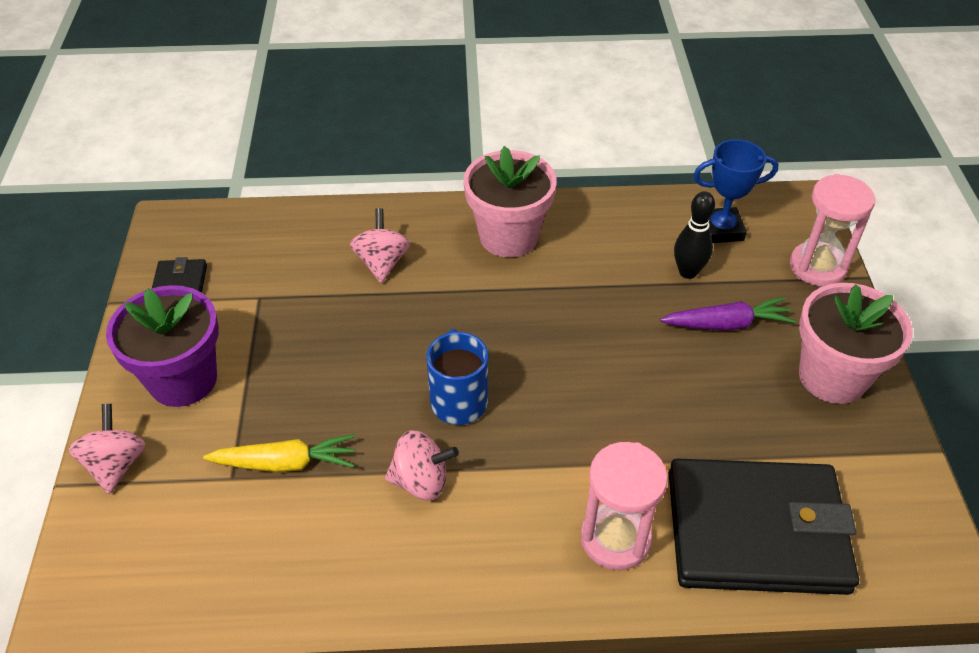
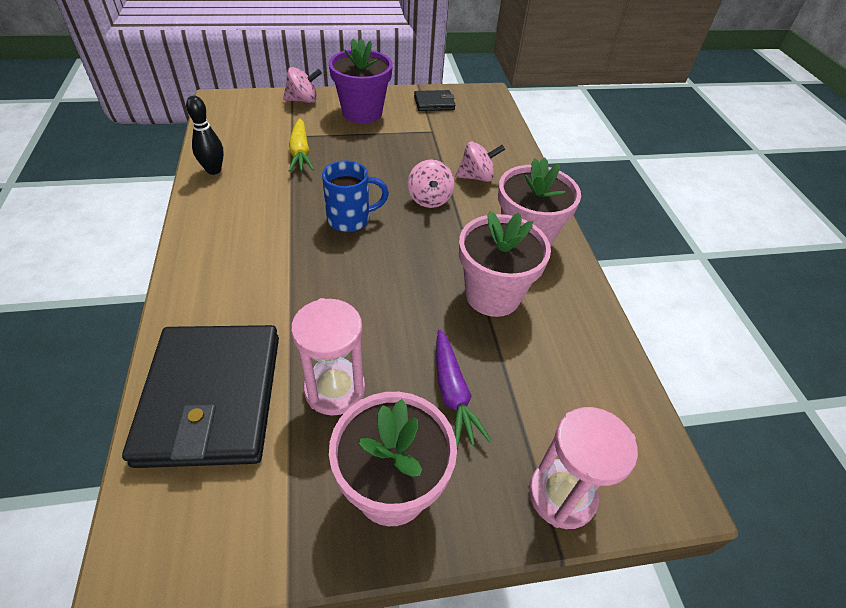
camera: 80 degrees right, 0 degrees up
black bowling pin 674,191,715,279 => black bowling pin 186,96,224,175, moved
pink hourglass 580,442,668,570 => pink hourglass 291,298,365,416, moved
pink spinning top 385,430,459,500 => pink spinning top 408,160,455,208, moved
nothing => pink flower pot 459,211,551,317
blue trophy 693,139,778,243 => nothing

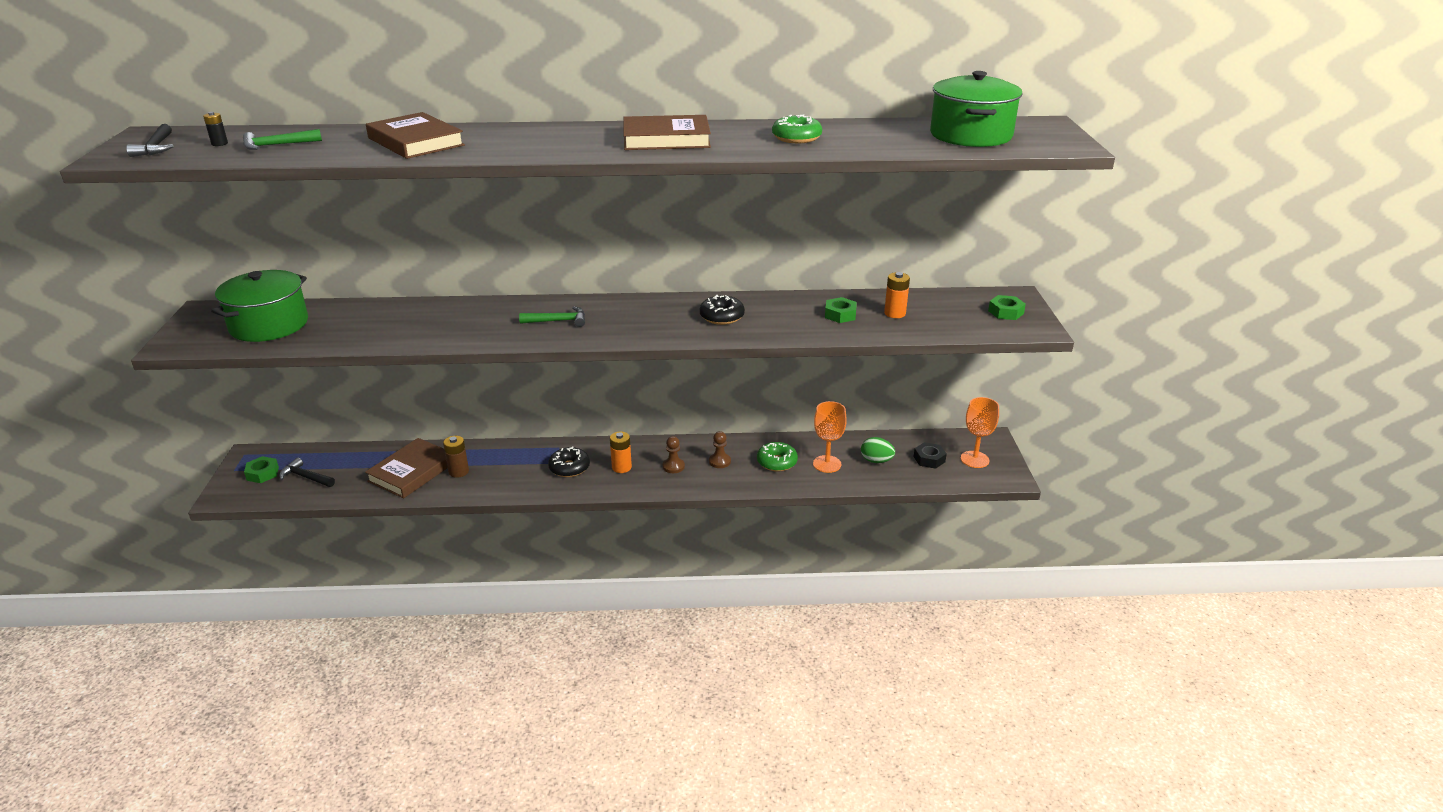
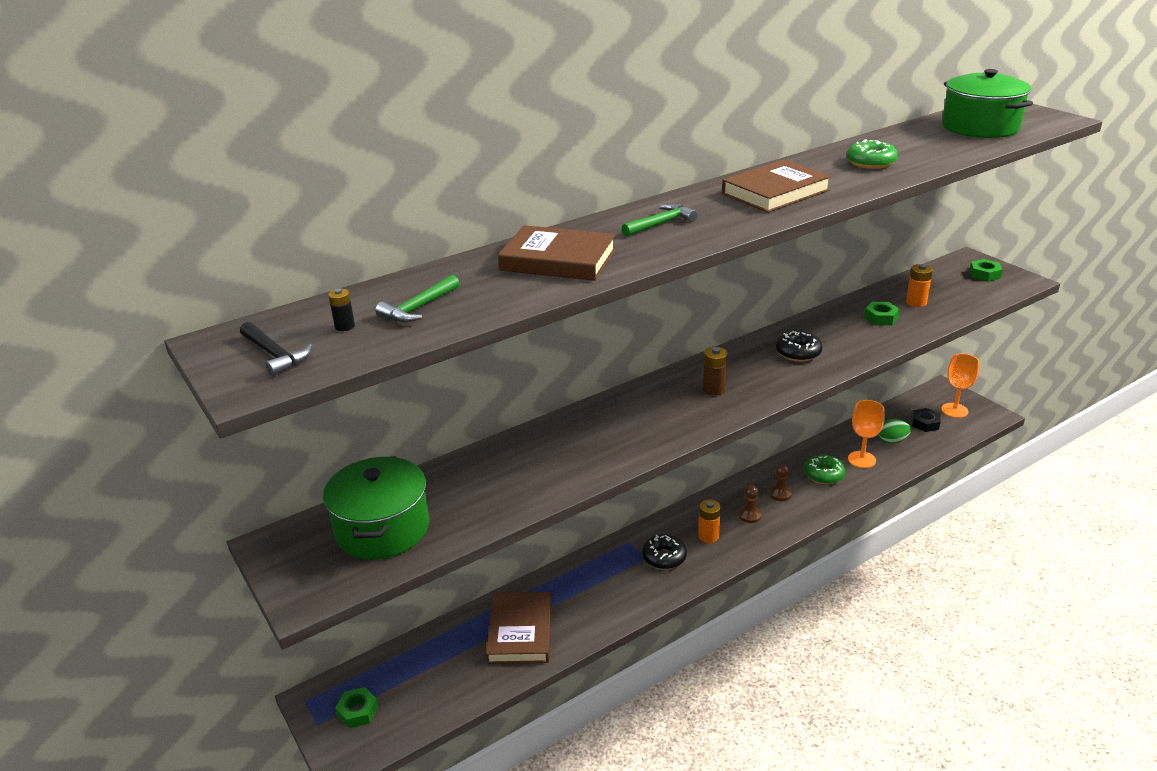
camera: 30 degrees left, 0 degrees up
green hammer 519,306,585,327 => green hammer 622,204,698,237, moved
brown battery 443,436,469,478 => brown battery 703,347,728,396, moved
black hammer 279,458,335,487 => nothing

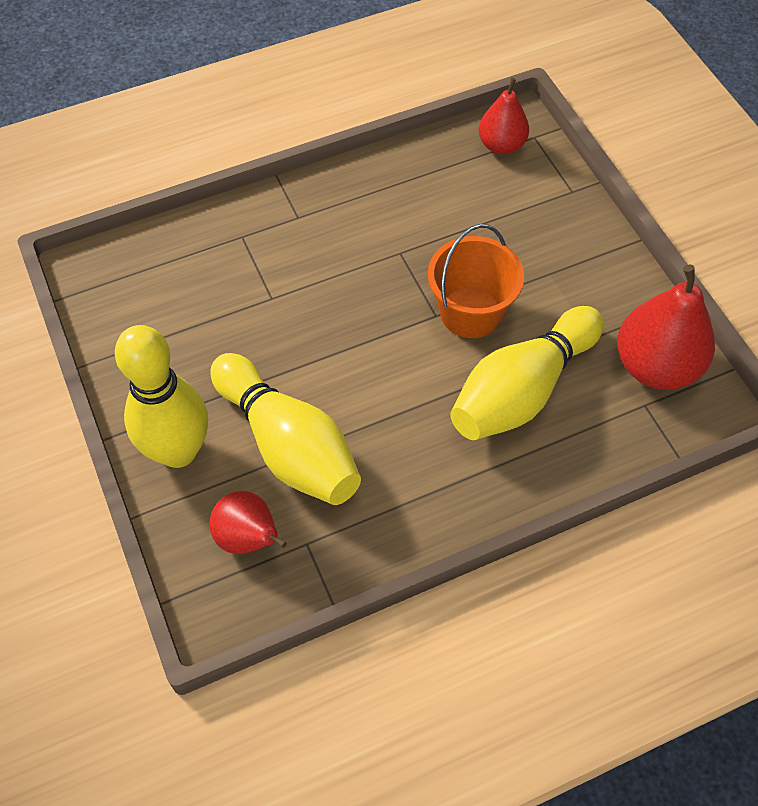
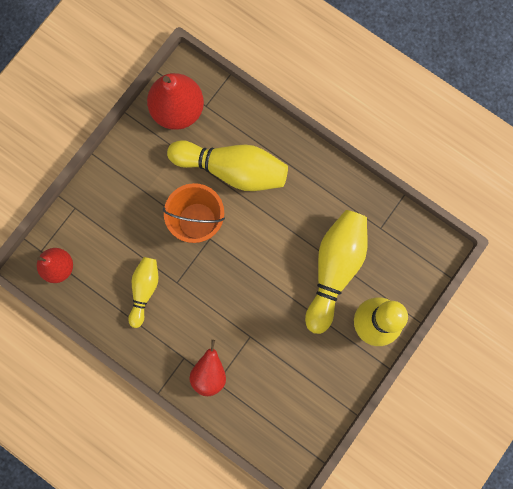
camera: 120 degrees left, 20 degrees up
nothing => yellow bowling pin 128,257,158,328
red pear 209,491,287,554 => red pear 189,340,226,396, moved

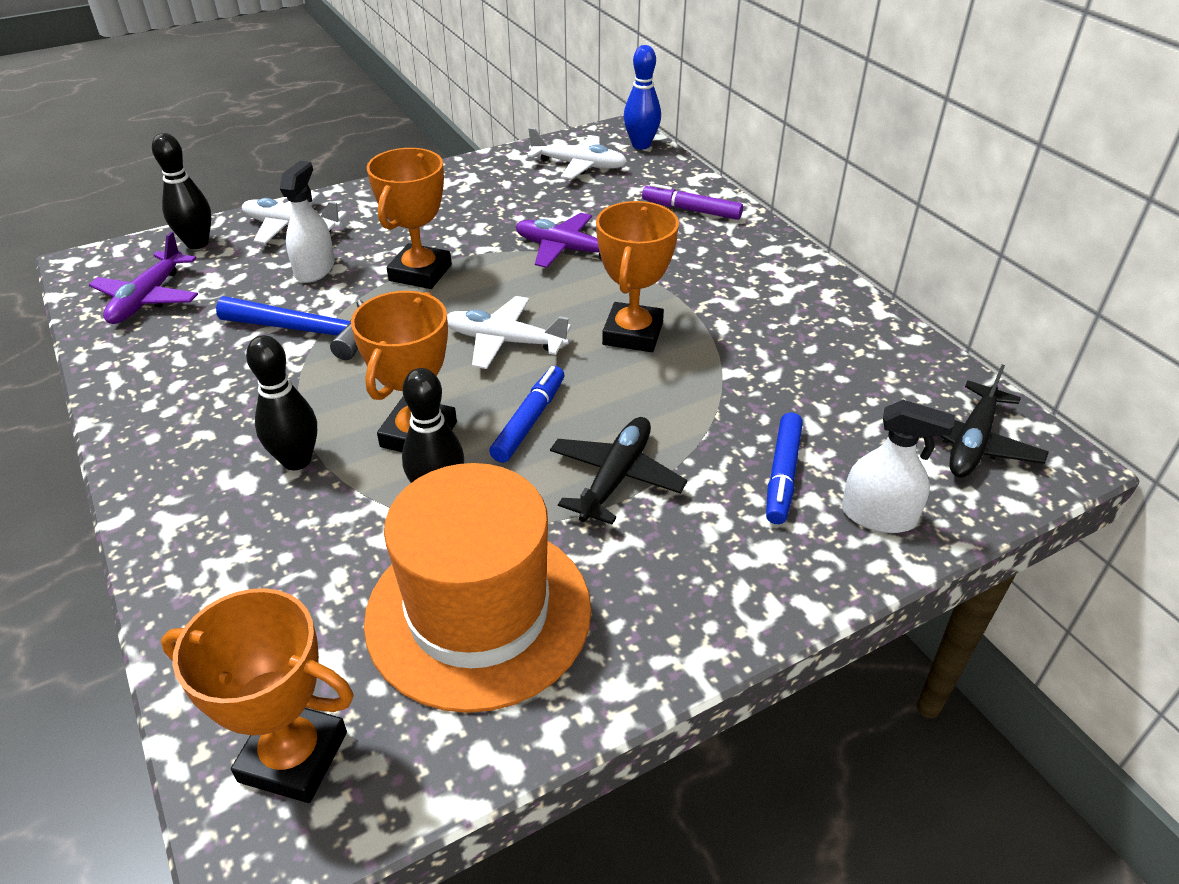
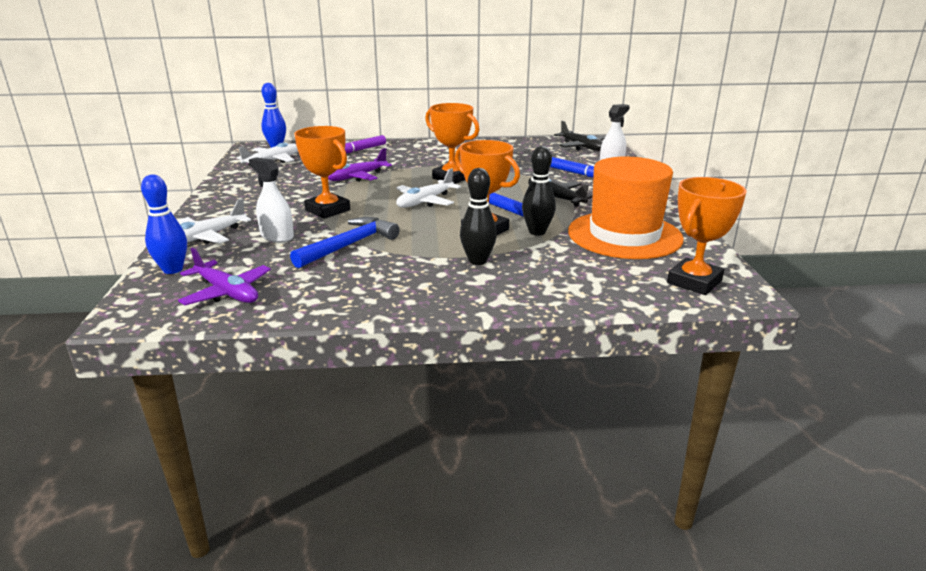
camera: 65 degrees left, 15 degrees down
black bowling pin 152,133,211,249 => blue bowling pin 141,175,187,274

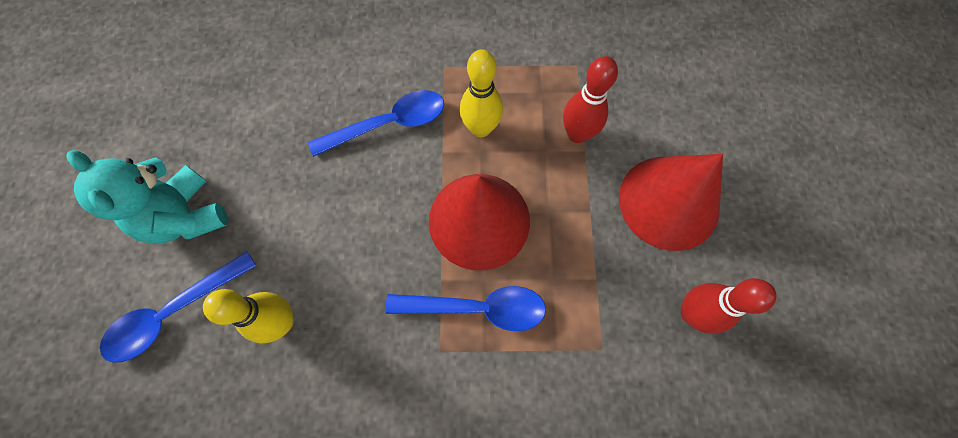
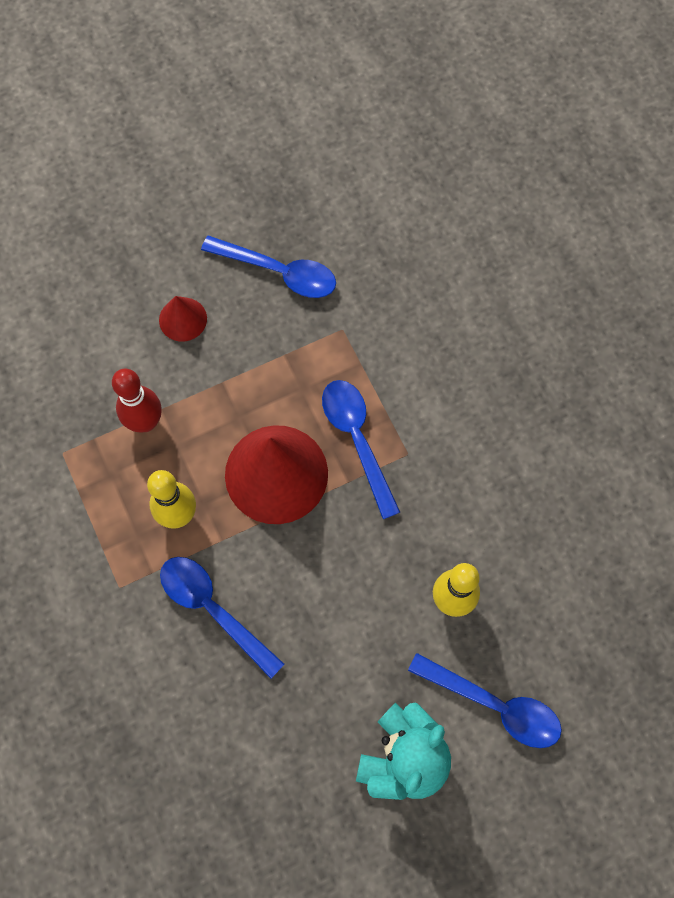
camera: 115 degrees left, 0 degrees up
red cone 619,154,723,251 => red cone 159,296,207,341, x0.49
red bowling pin 681,278,777,334 => blue spoon 201,235,336,298

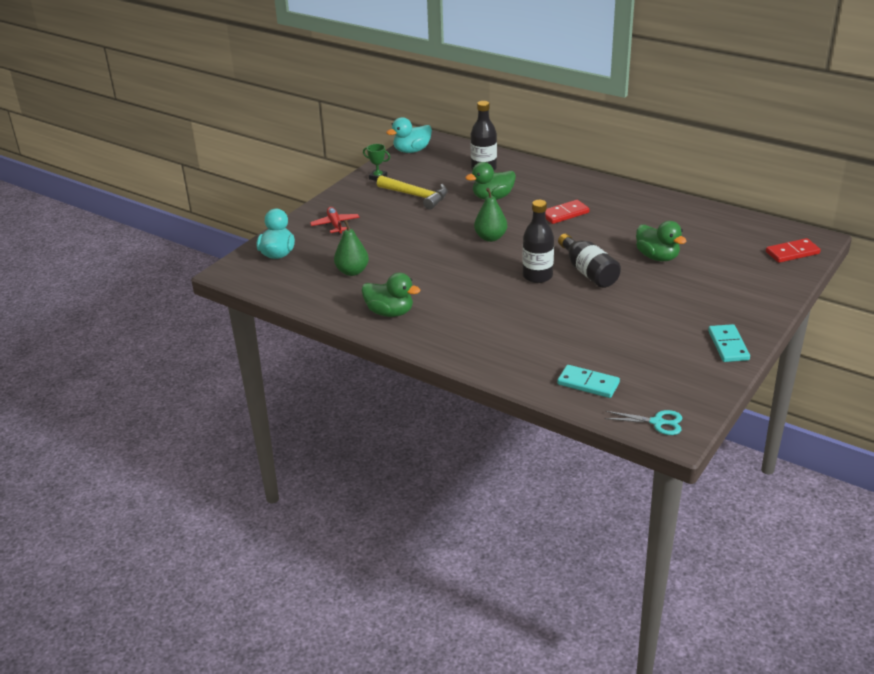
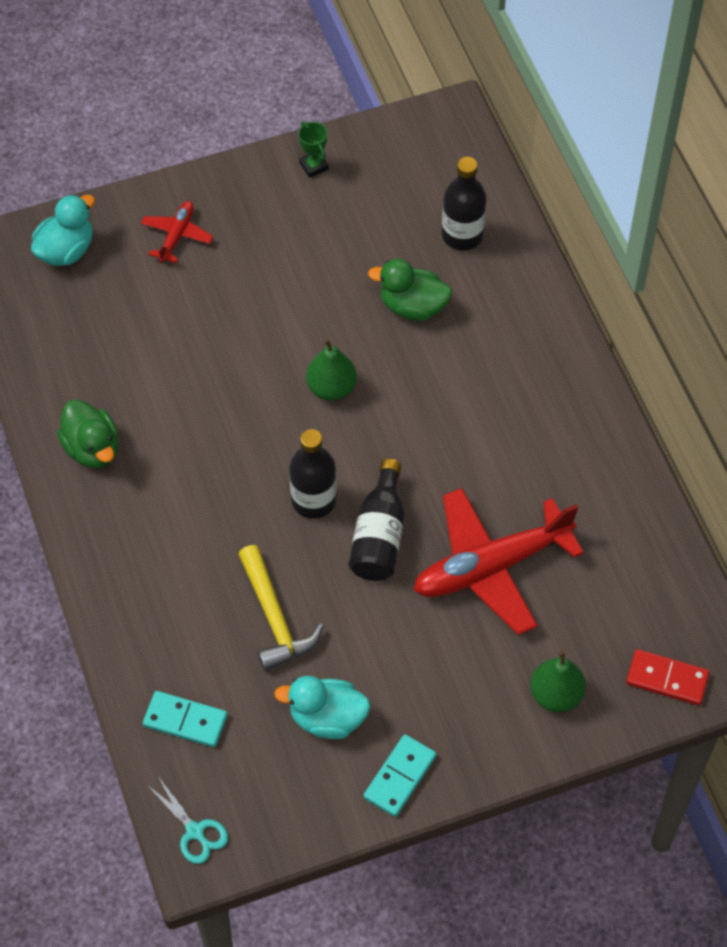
camera: 35 degrees right, 25 degrees up
turquoise domino 557,365,620,398 => turquoise domino 143,691,228,747, 45 degrees counterclockwise
yellow hammer 377,175,448,210 => yellow hammer 238,545,324,671, moved
turquoise duck 386,117,432,153 => turquoise duck 274,676,371,739, moved
green duck 636,221,687,261 => red plane 414,488,584,635
green pear 334,220,369,276 => green pear 530,650,586,712, moved
red domino 546,200,590,224 => nothing

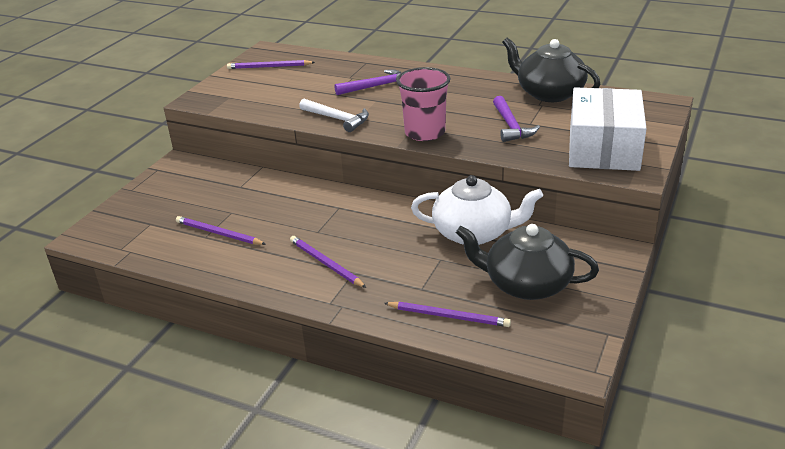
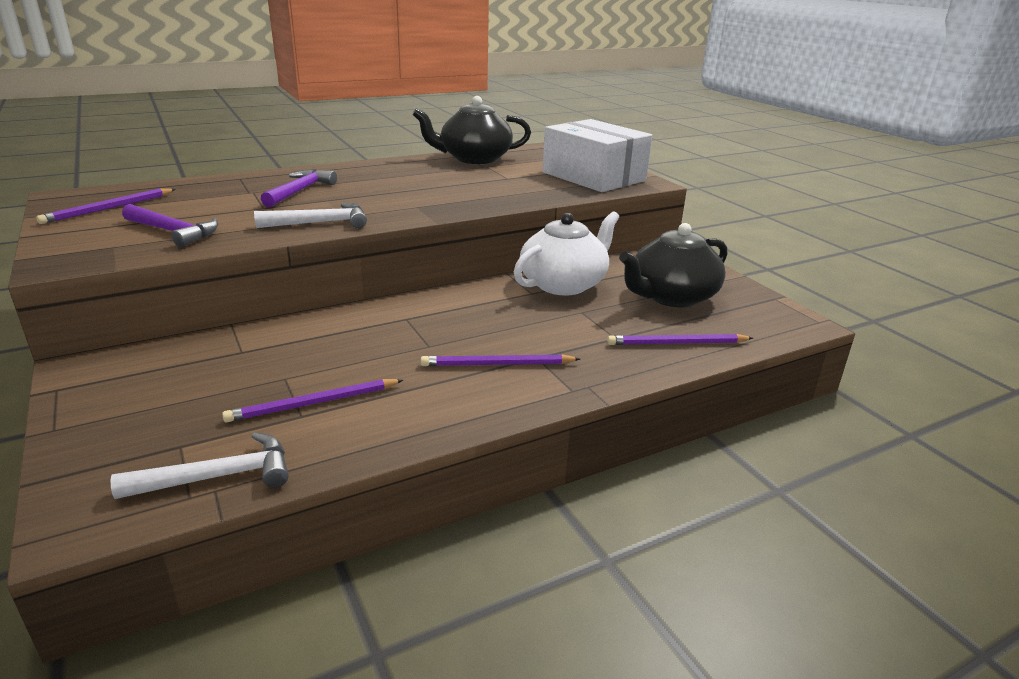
camera: 55 degrees left, 5 degrees down
nothing => white hammer 110,432,289,499
purple hammer 493,96,540,142 => purple hammer 122,204,218,247, moved
purple pencil 384,302,511,327 => purple pencil 607,334,753,345, 150 degrees counterclockwise
pink cup 396,67,450,141 => nothing

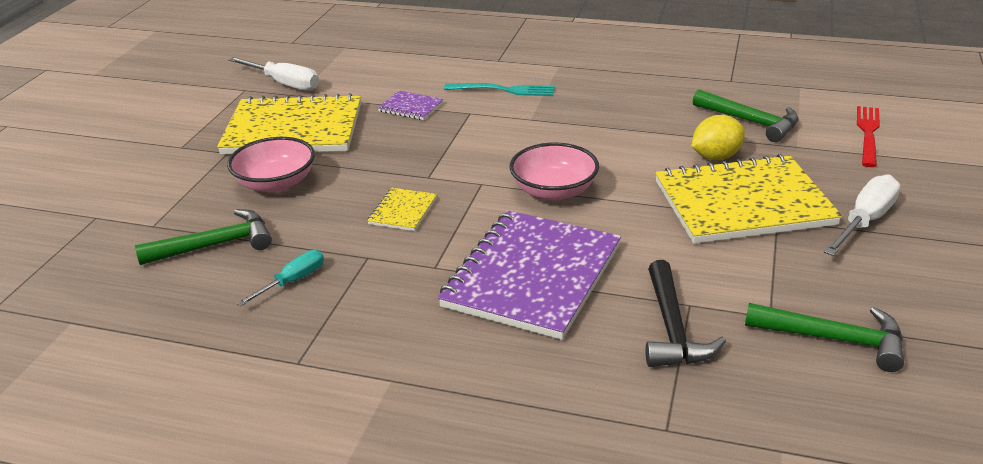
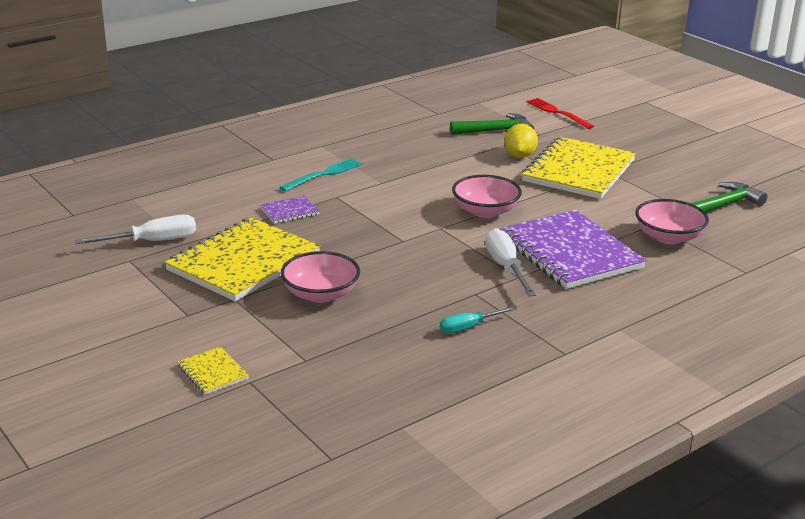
camera: 55 degrees left, 5 degrees down
yellow notebook 367,188,437,231 => yellow notebook 177,347,249,395, moved
turquoise screwdriver 236,250,324,306 => turquoise screwdriver 440,307,516,334, 105 degrees counterclockwise
white screwdriver 824,175,900,256 => white screwdriver 485,228,536,297, moved
black hammer 645,260,726,367 => pink bowl 635,199,709,244
green hammer 135,209,272,265 => nothing

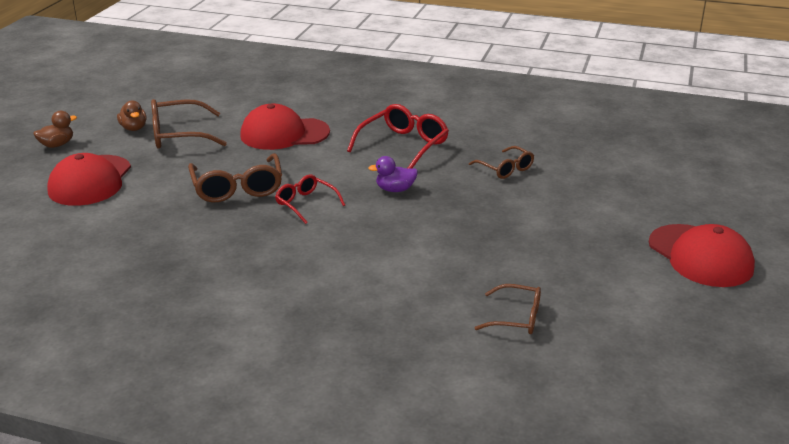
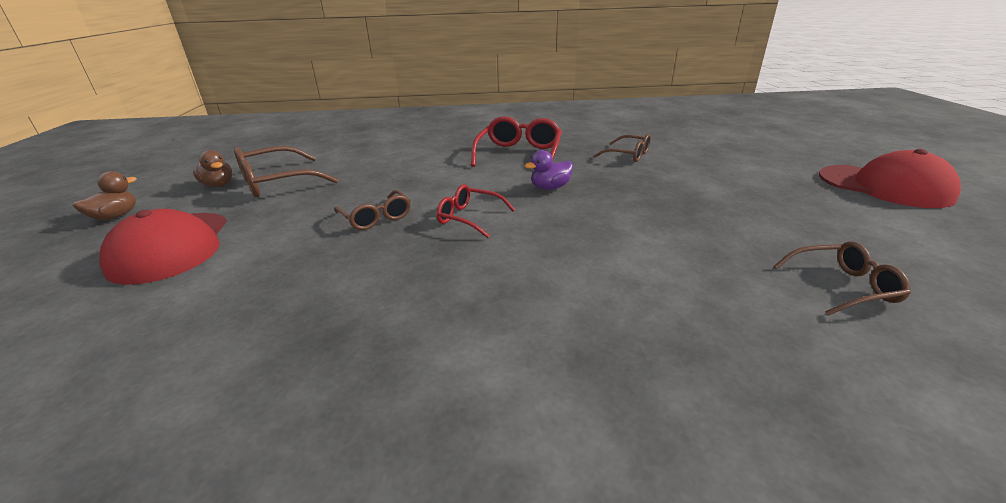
camera: 20 degrees left, 0 degrees up
brown glasses 188,153,282,202 => brown glasses 334,190,411,230, x0.61
red cap 240,104,330,150 => nothing

